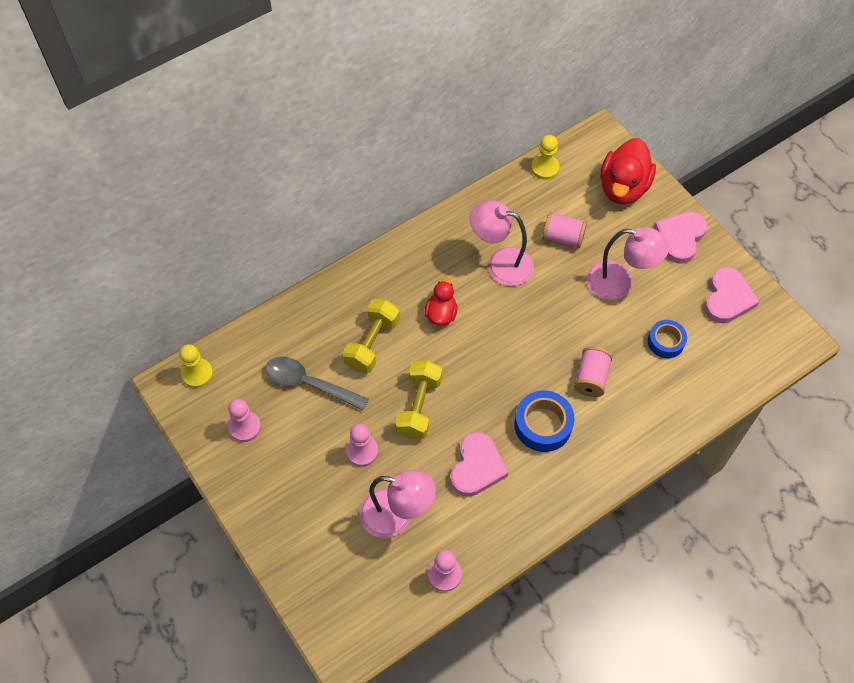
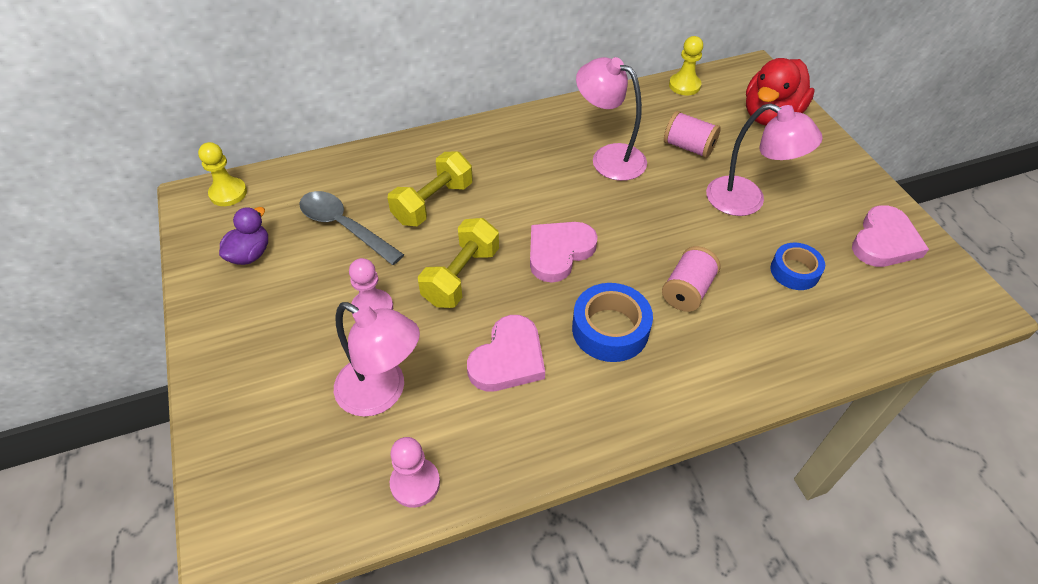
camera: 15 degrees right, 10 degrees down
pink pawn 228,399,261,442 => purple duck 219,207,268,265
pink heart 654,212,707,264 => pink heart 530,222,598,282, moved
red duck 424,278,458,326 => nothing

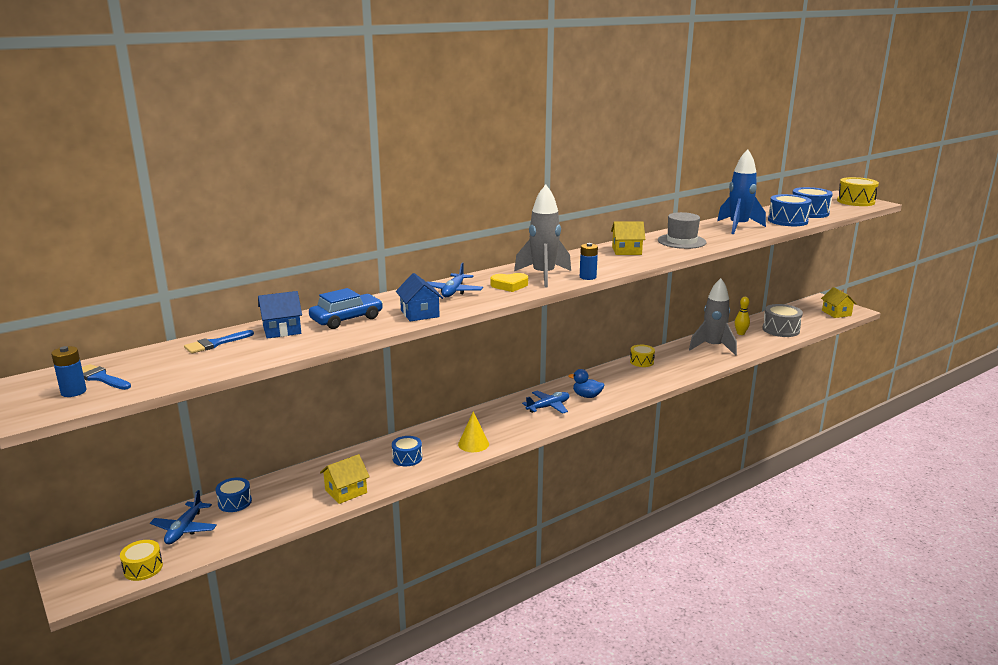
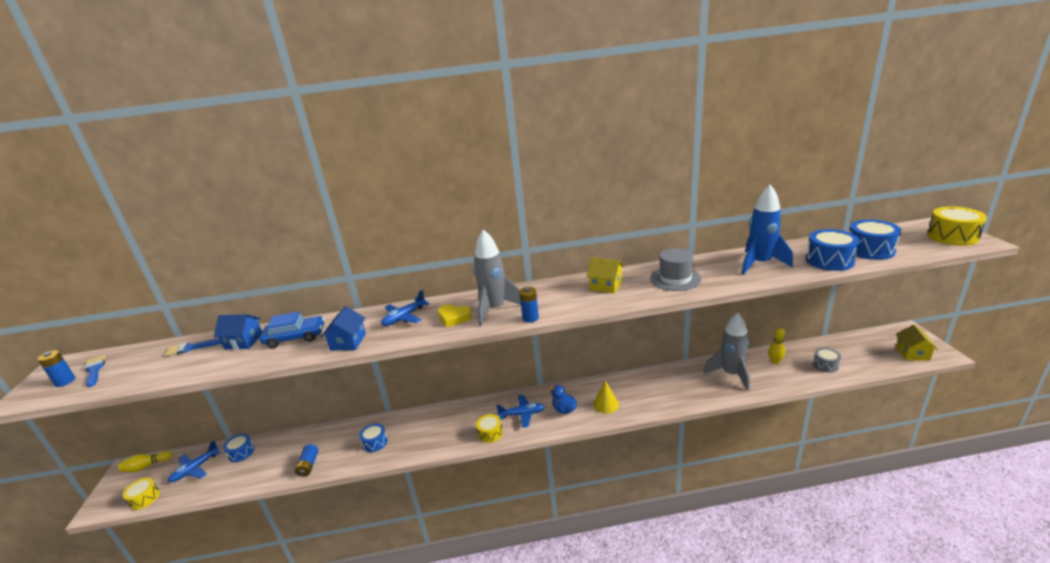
camera: 30 degrees right, 5 degrees up
nothing => yellow bowling pin 118,451,172,472
yellow house 320,454,370,504 => blue battery 295,444,318,477
yellow drum 630,345,655,367 => yellow drum 476,414,503,443, moved
yellow cone 458,411,489,452 => yellow cone 593,380,619,414, moved
grey drum 762,304,803,337 => grey drum 813,348,841,373, x0.61

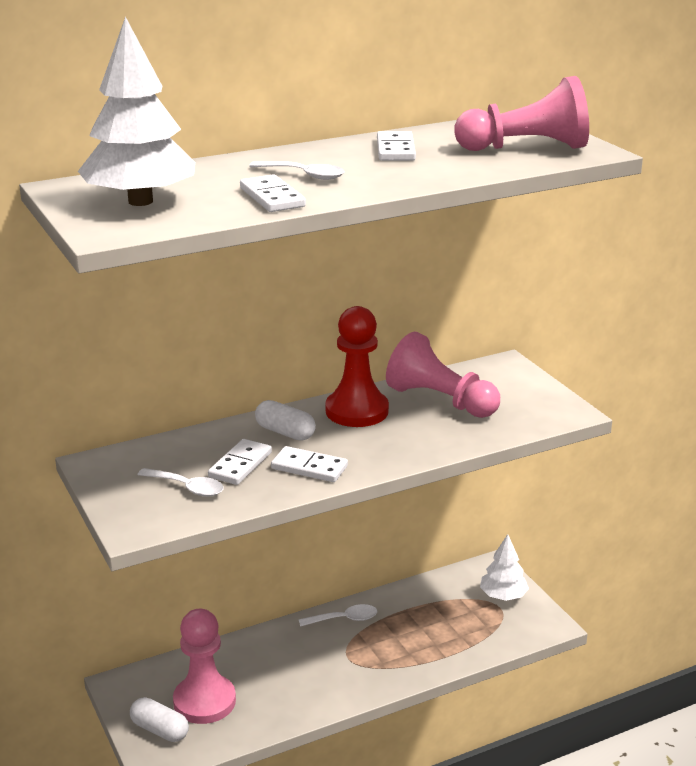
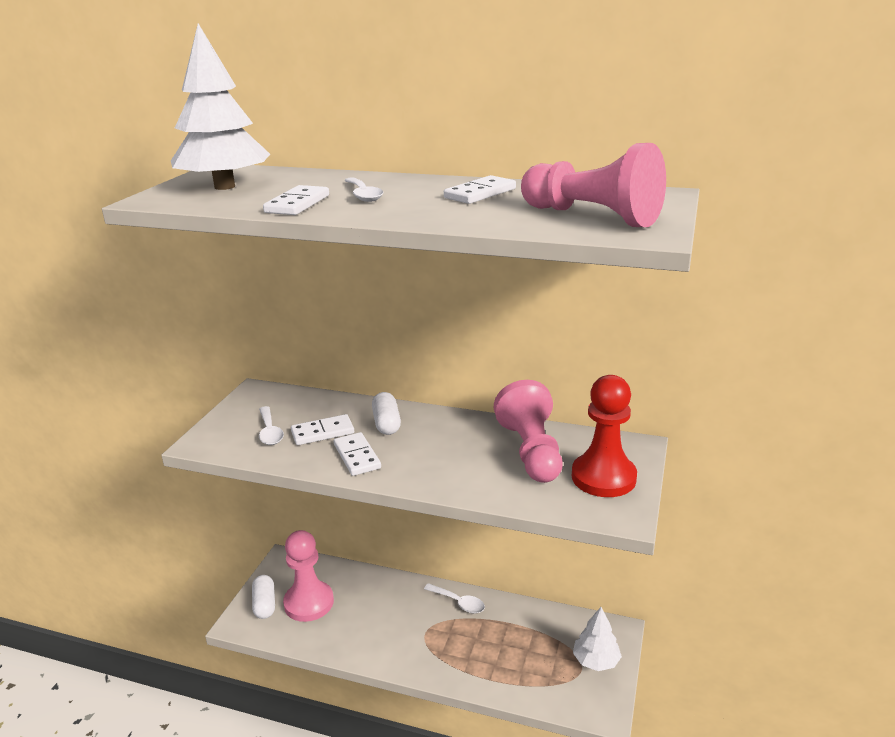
camera: 45 degrees right, 0 degrees up
red pawn 325,306,389,427 => red pawn 572,375,637,497, moved

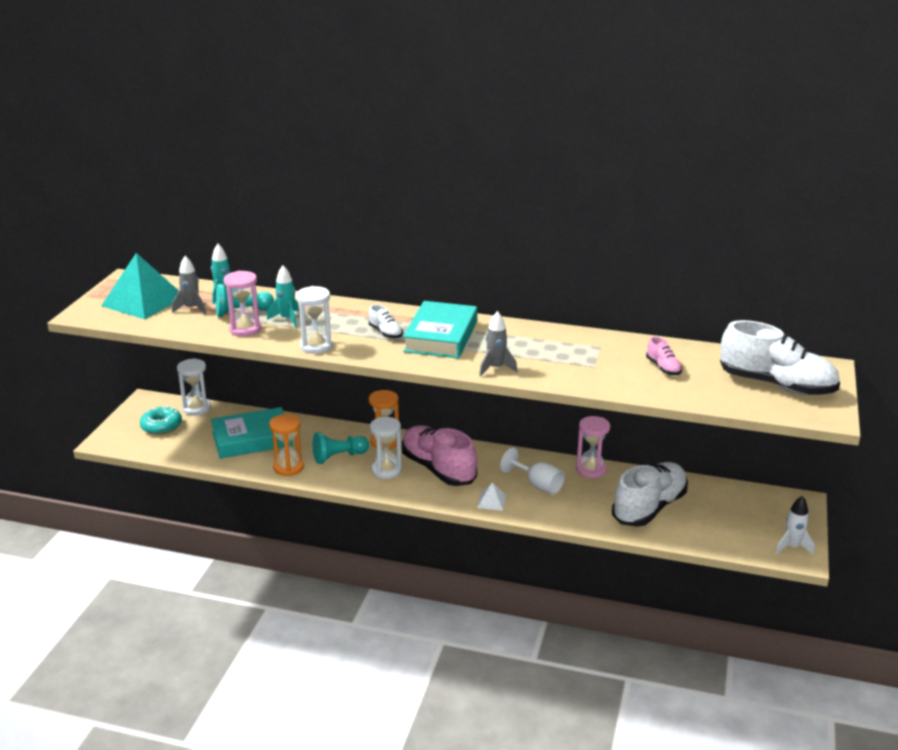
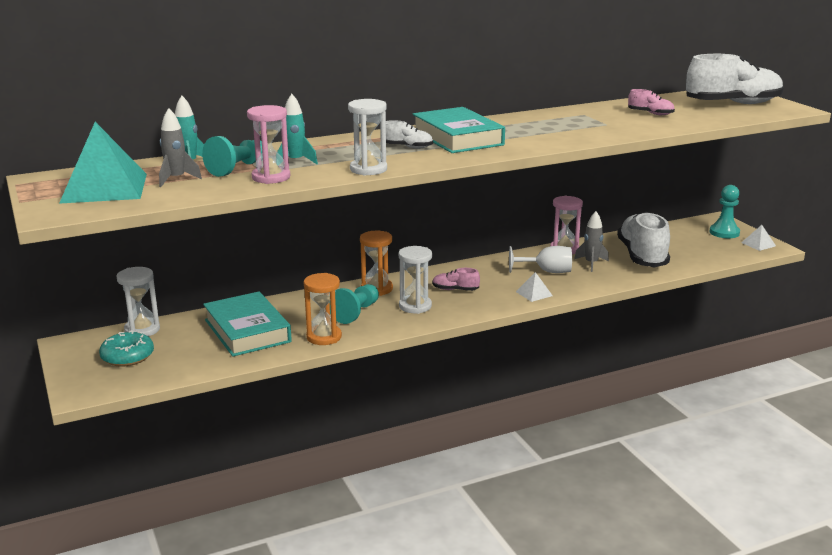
camera: 40 degrees left, 5 degrees down
turquoise book 211,407,293,459 => turquoise book 203,292,292,357, 60 degrees counterclockwise
pink shoe 402,425,477,486 => pink shoe 432,268,480,291, x0.44
grey rocket 479,311,517,376 => grey rocket 574,211,609,272, moved
nothing => turquoise pawn 709,185,740,238
white rocket 775,496,815,555 => white pyramid 741,225,776,251

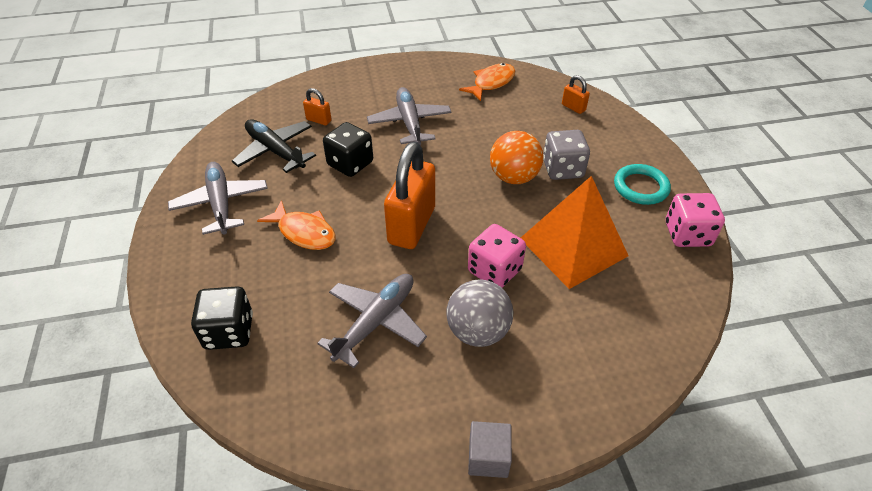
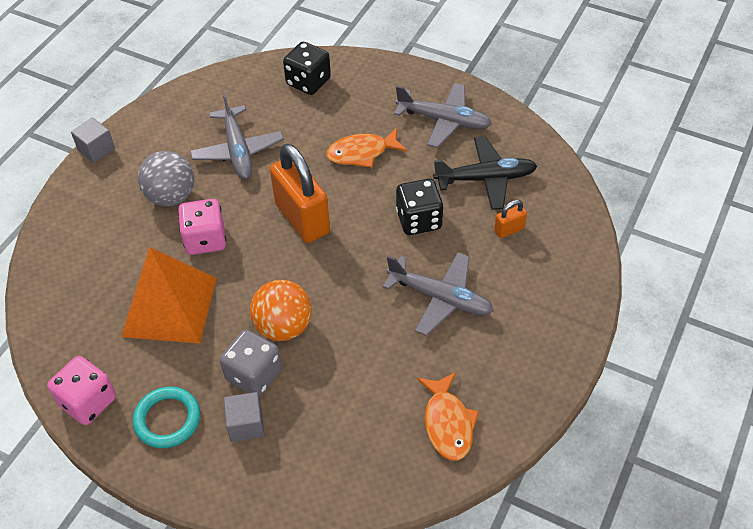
camera: 130 degrees right, 5 degrees up
nothing => grey cube 224,392,264,442
orange padlock 562,75,590,114 => nothing

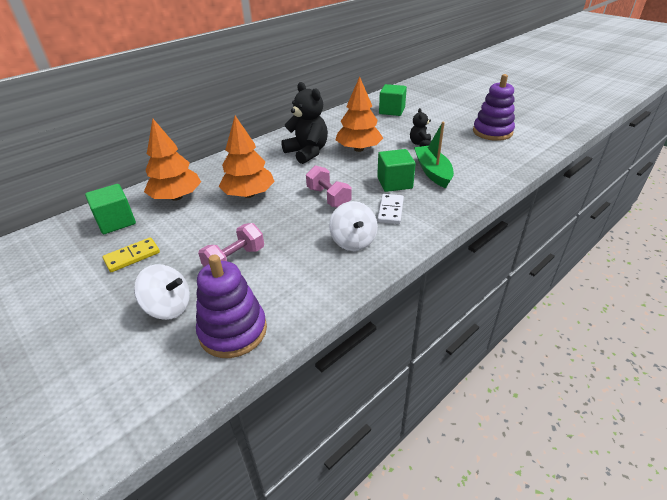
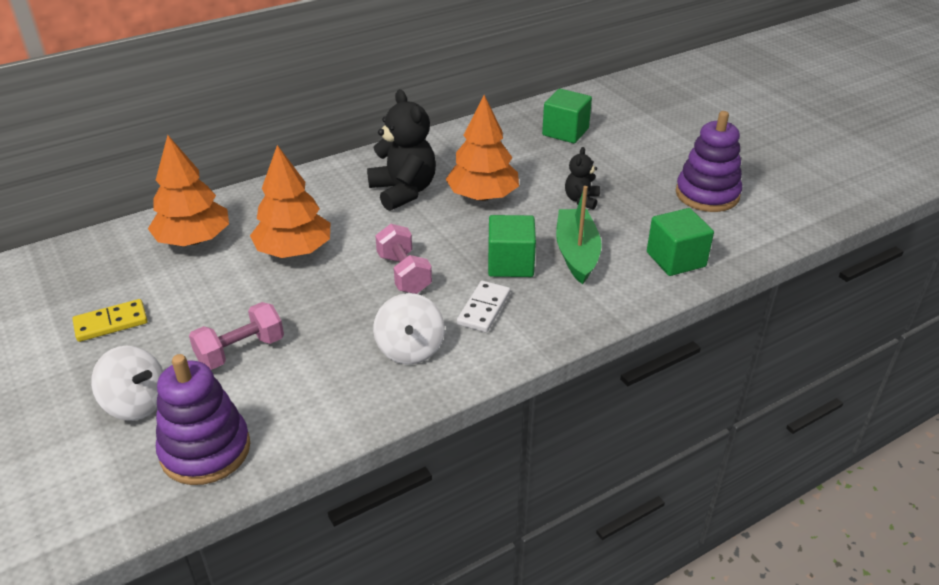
camera: 10 degrees right, 0 degrees up
green cube 85,184,136,234 => green cube 647,208,714,276, moved

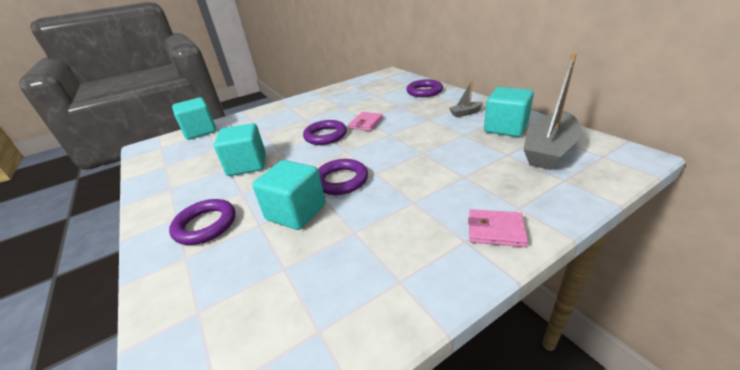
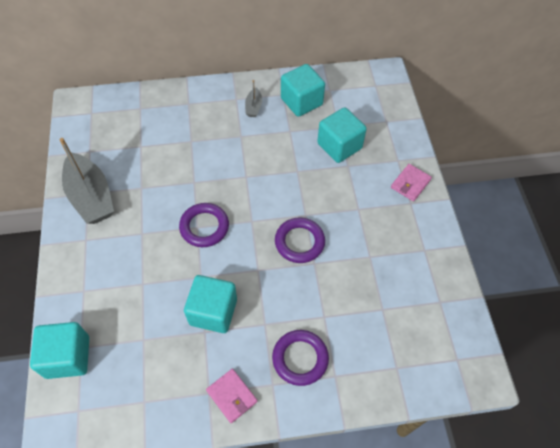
camera: 70 degrees left, 25 degrees up
grey boat 524,53,582,170 => grey boat 59,138,114,224, moved
pink wallet 348,112,383,131 => pink wallet 206,369,258,423, moved
turquoise cube 252,160,326,230 => turquoise cube 317,107,367,163, moved
purple ring 407,79,443,97 => nothing

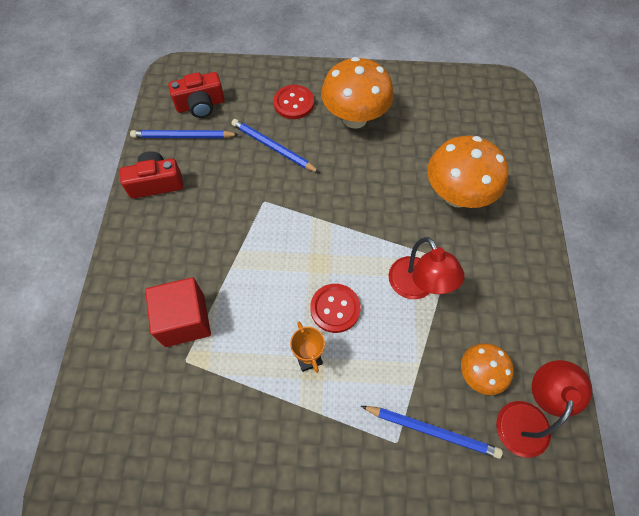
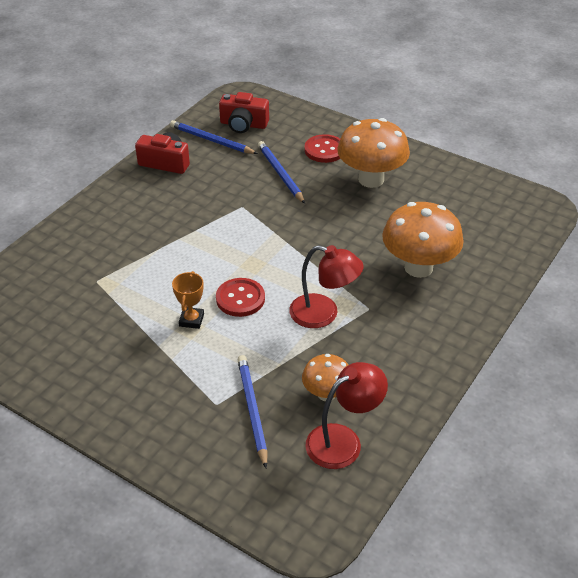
camera: 30 degrees right, 20 degrees down
blue pencil 361,406,503,459 => blue pencil 237,355,268,468, 150 degrees counterclockwise
red lamp 389,237,465,299 => red lamp 289,245,364,328, 75 degrees counterclockwise
red cube 145,277,211,347 => nothing

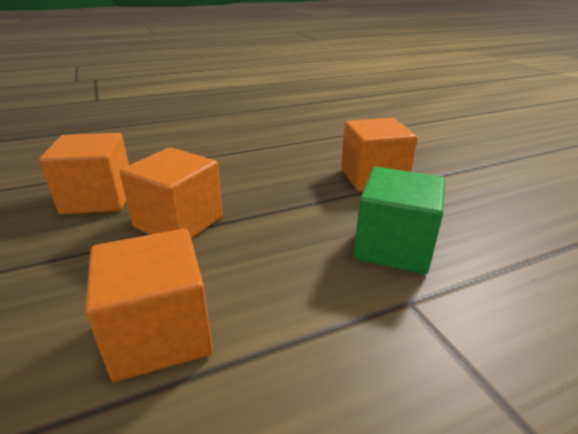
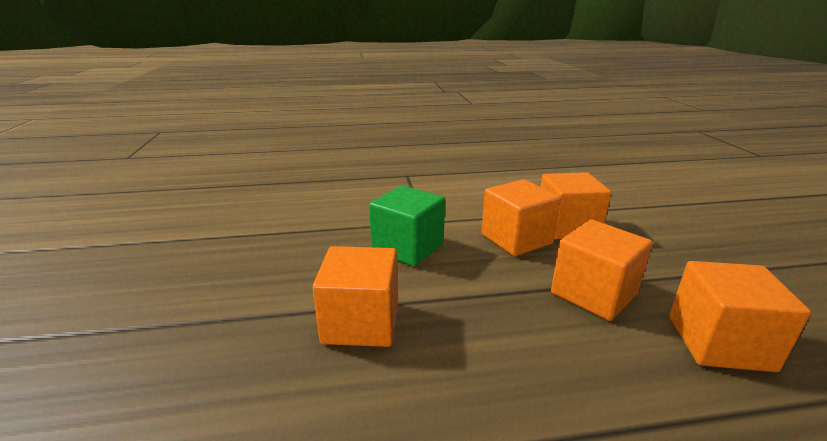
camera: 165 degrees left, 5 degrees down
nothing => orange cube 481,179,561,256

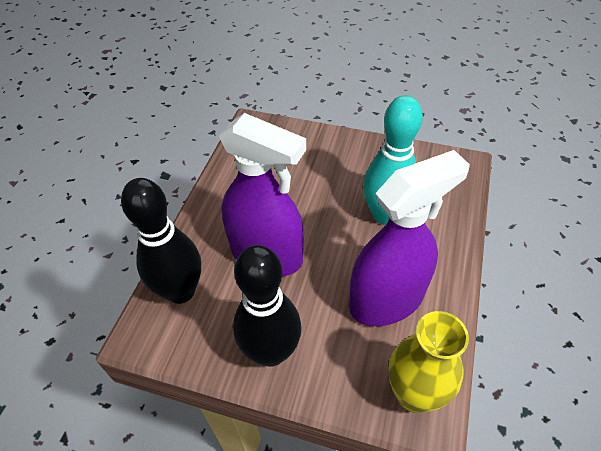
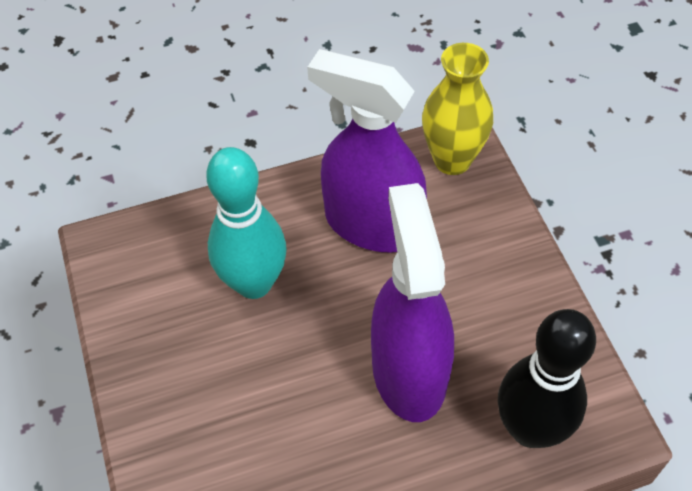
camera: 125 degrees left, 5 degrees up
black bowling pin 233,245,302,367 => nothing

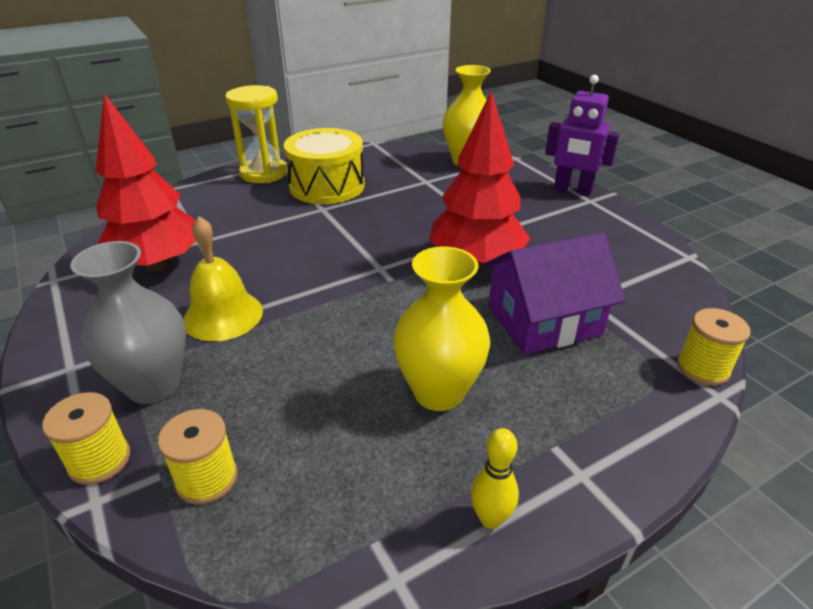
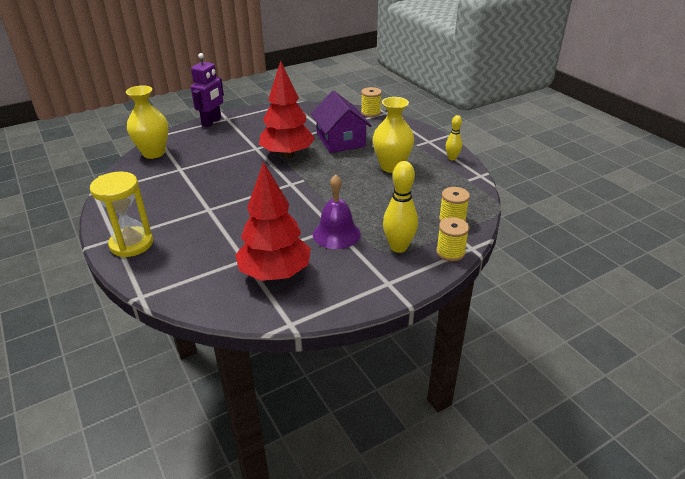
camera: 90 degrees left, 0 degrees up
yellow bell 183,216,263,341 => purple bell 313,174,361,249
grey vase 70,241,186,404 => yellow bowling pin 383,161,418,253
yellow drum 284,128,365,204 => nothing

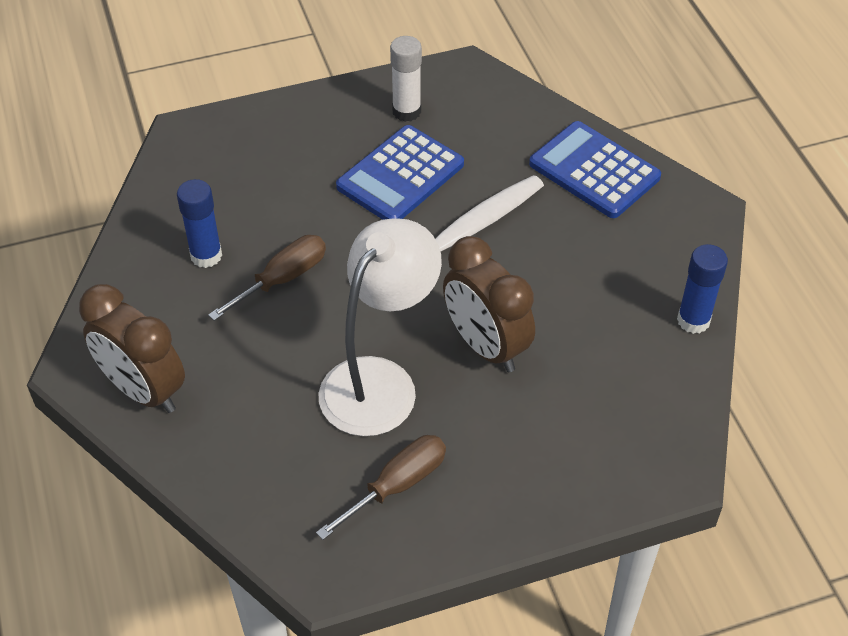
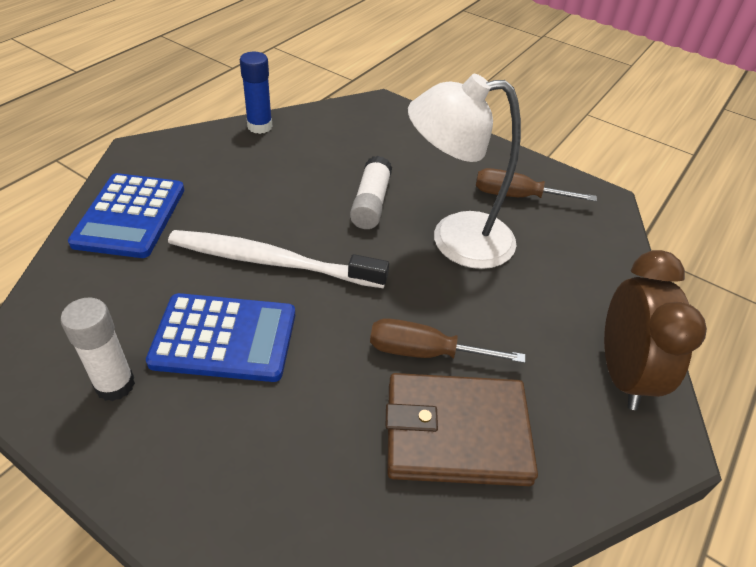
camera: 130 degrees left, 5 degrees down
brown clock 443,236,535,372 => white glue stick 350,156,392,229
blue glue stick 177,179,222,268 => brown wallet 386,373,538,486

